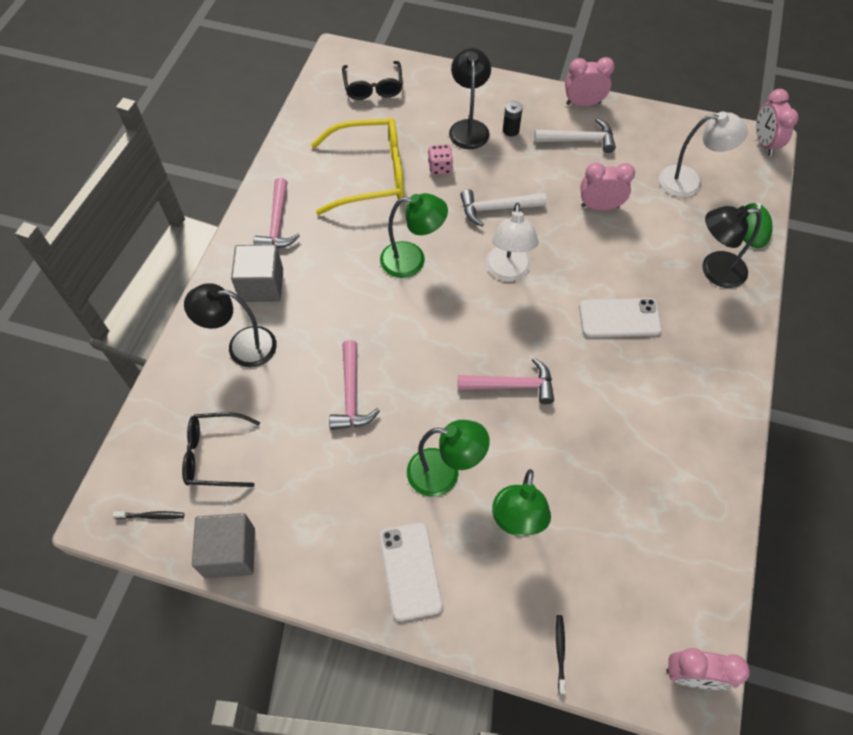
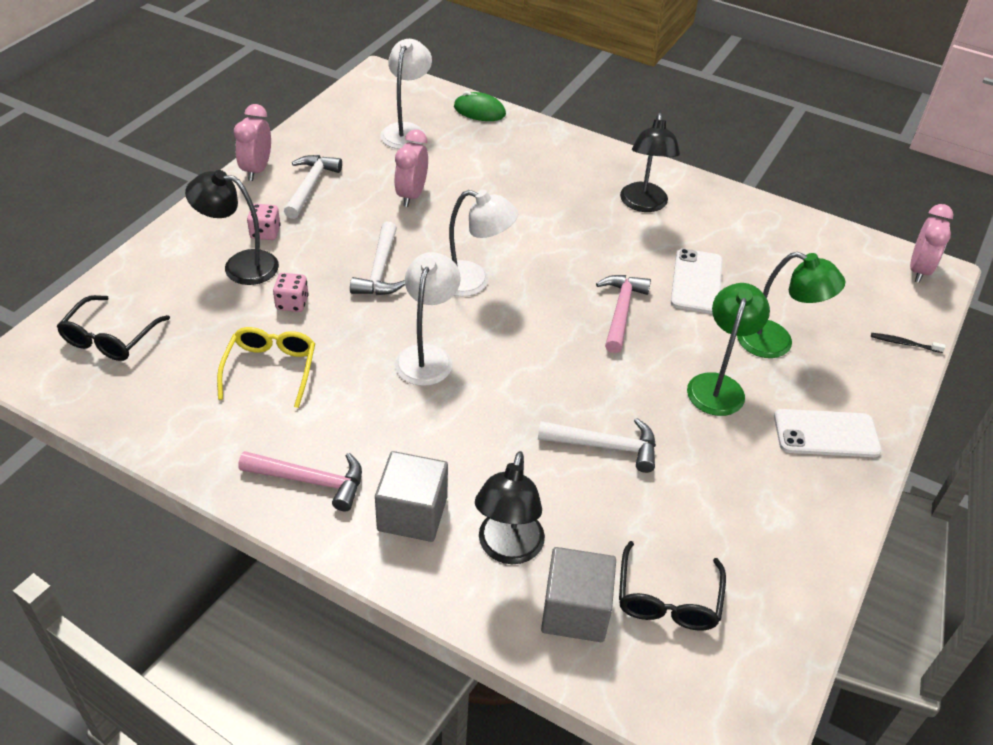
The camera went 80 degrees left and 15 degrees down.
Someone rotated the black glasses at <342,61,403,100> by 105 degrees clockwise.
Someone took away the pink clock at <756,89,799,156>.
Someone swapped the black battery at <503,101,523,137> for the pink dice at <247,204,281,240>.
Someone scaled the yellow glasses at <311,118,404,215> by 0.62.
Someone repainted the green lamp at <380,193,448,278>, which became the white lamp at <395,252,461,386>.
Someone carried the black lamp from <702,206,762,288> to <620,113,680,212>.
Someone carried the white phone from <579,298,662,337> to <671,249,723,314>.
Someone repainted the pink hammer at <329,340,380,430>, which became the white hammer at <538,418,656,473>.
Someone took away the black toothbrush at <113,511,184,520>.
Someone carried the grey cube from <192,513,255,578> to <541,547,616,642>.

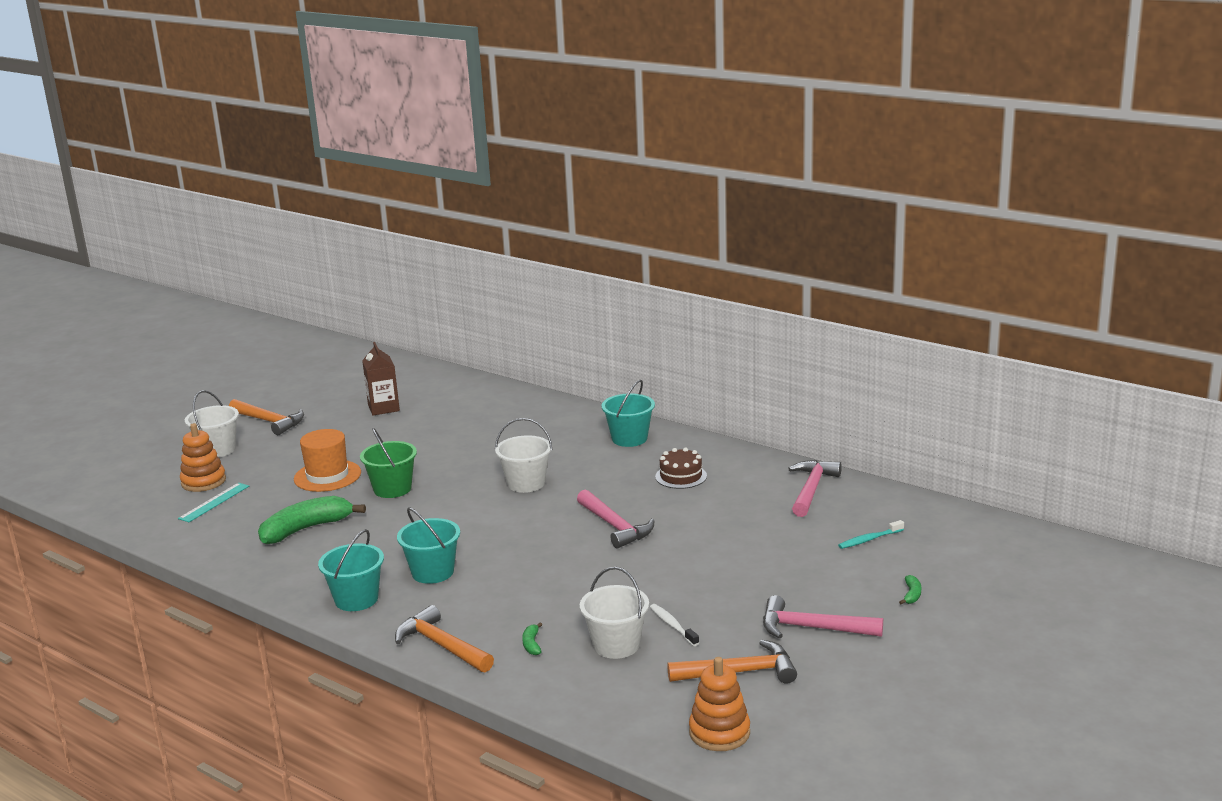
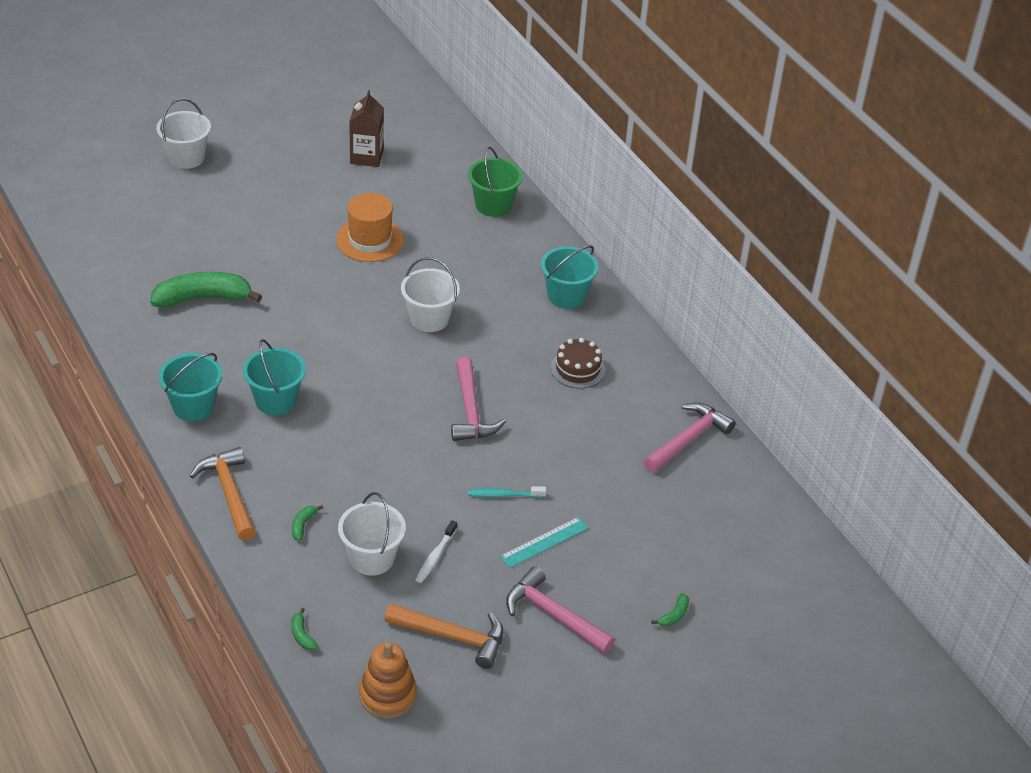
The camera went 20 degrees right and 20 degrees up.
Someone took away the orange hammer at <229,399,304,435>.
Someone took away the orange stacking toy at <180,423,226,492>.
Someone carried the green bucket from <360,428,417,498> to <468,147,523,217>.
Someone carried the orange hat from <294,429,361,492> to <336,193,404,262>.
Someone carried the turquoise ruler from <178,483,249,522> to <500,517,589,568>.
Someone carried the turquoise toothbrush from <838,520,904,549> to <468,486,546,498>.
Someone rotated the white toothbrush at <650,604,699,646> by 150 degrees counterclockwise.
Someone put down the green banana at <291,608,319,651>.

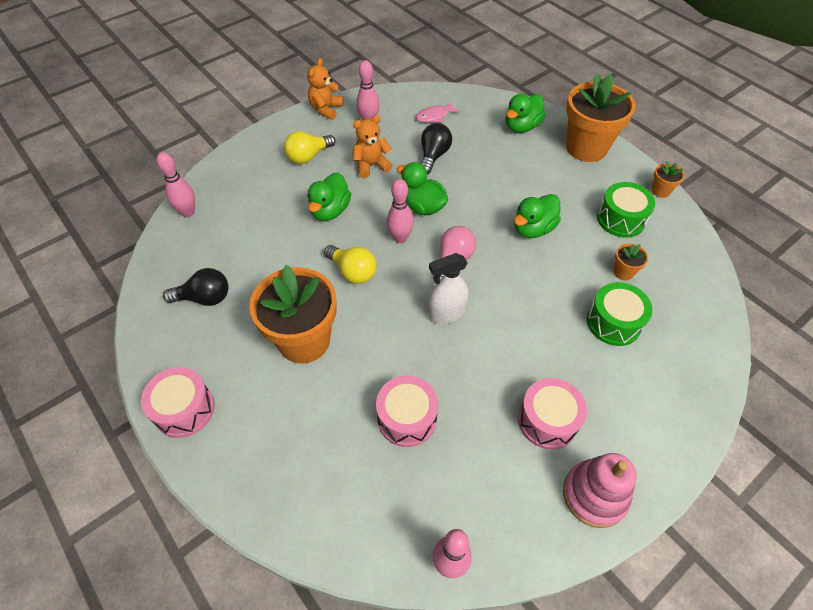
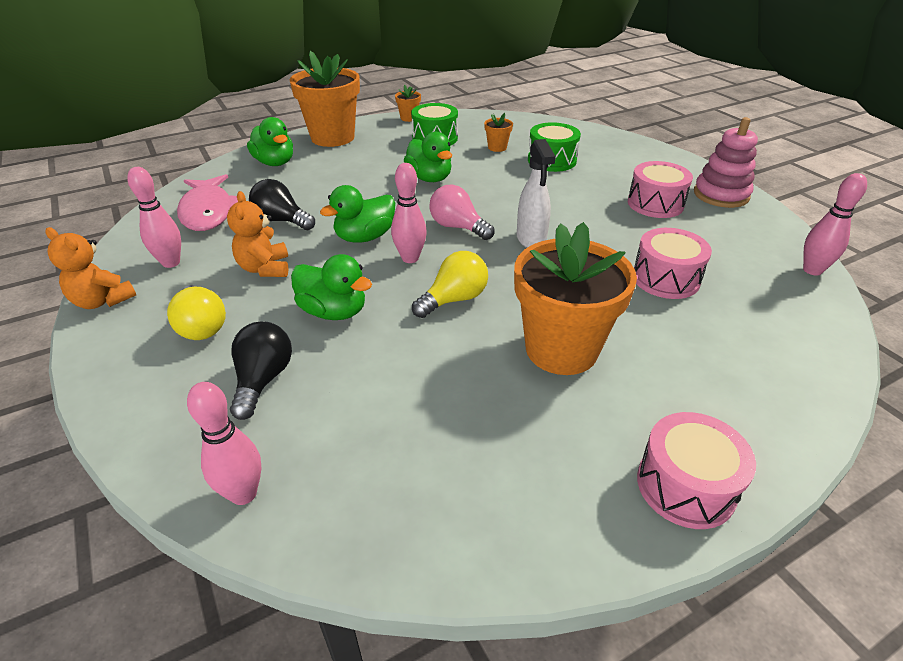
The camera went 80 degrees left and 15 degrees down.
Someone scaled the pink fish at <416,101,460,122> by 1.81.
Someone carried the black light bulb from <163,268,229,306> to <230,321,292,420>.

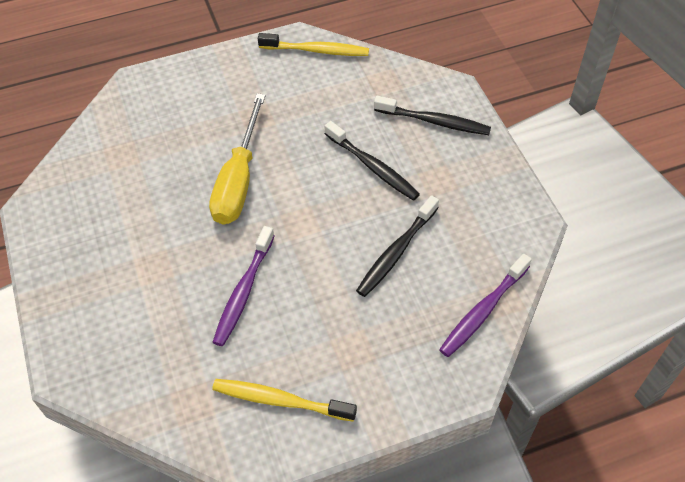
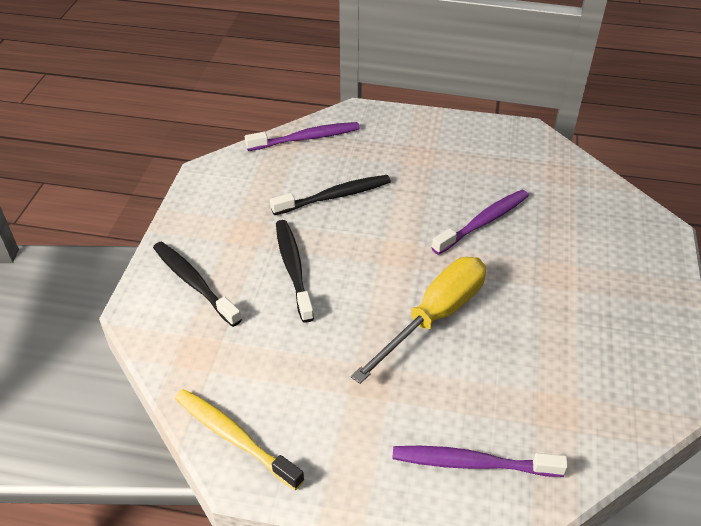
The camera went 150 degrees left and 10 degrees down.
Someone took away the yellow toothbrush at <212,379,357,422>.
Someone put down the purple toothbrush at <392,446,568,477>.

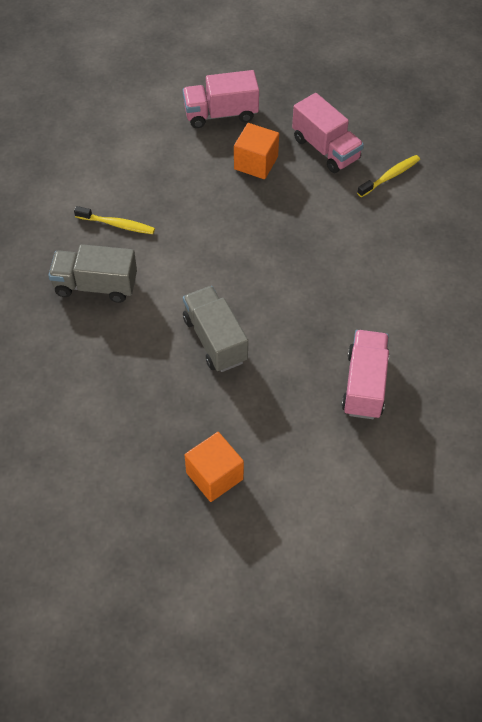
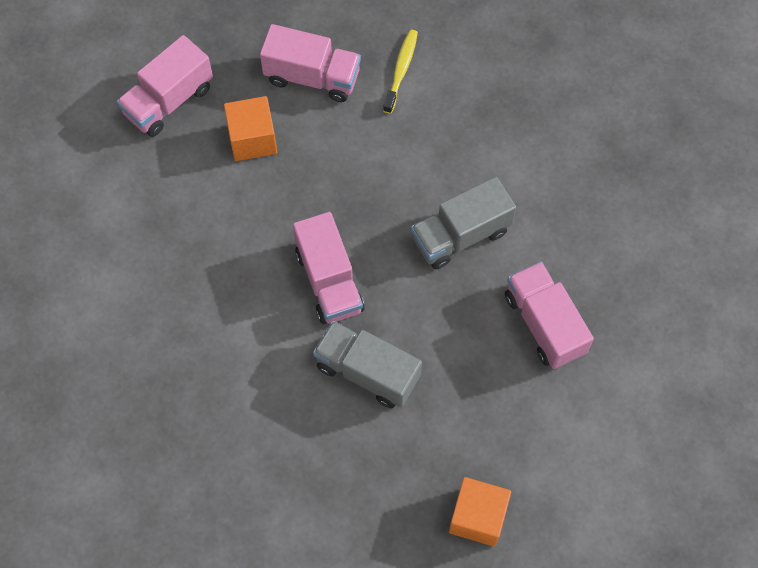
The camera went 35 degrees left and 10 degrees up.
Someone took away the yellow toothbrush at <74,206,155,234>.
Someone carried the grey truck from <48,244,137,303> to <411,177,516,269>.
Someone put down the pink truck at <293,212,365,324>.

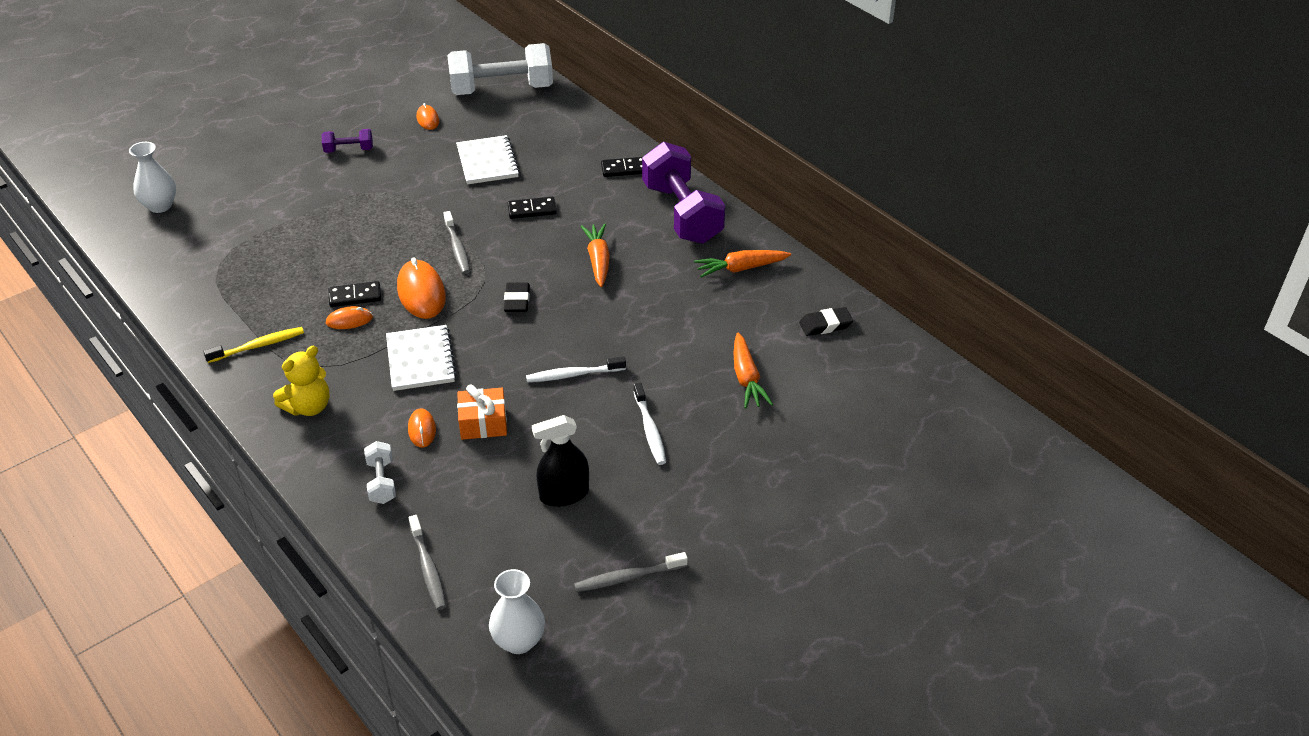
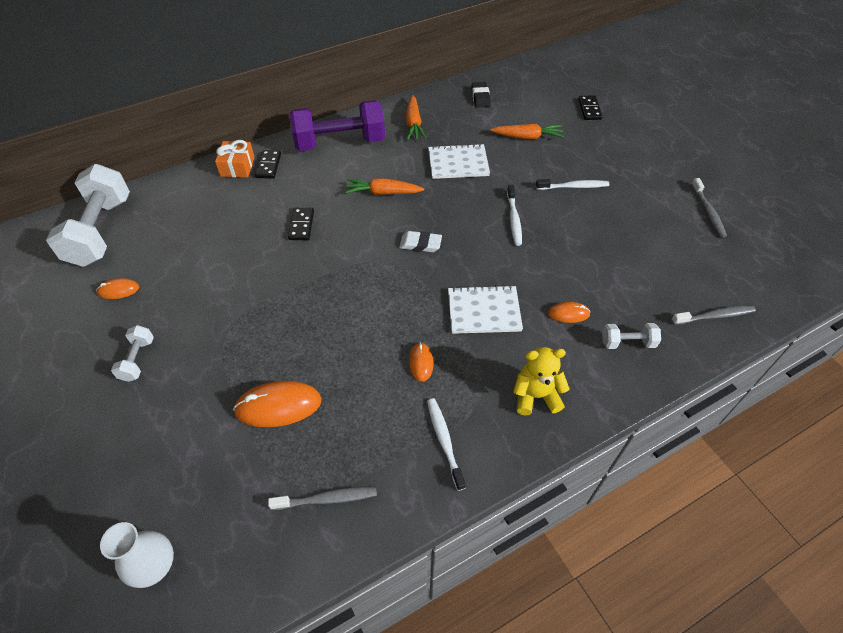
The camera went 80 degrees left and 10 degrees up.
Someone repainted the purple dumbbell at <321,129,373,153>, which became the white dumbbell at <111,325,154,382>.
Someone carried the white notebook from <456,135,520,185> to <428,144,490,179>.
Someone carried the grey toothbrush from <444,211,470,274> to <268,487,377,510>.
Someone carried the orange mouse from <397,257,446,319> to <233,381,322,427>.
Someone carried the black domino from <329,281,381,307> to <578,96,602,120>.
Someone repainted the black eraser at <504,282,530,312>, which became the white eraser at <399,231,442,252>.
Someone repainted the yellow toothbrush at <203,327,304,363>, which became the white toothbrush at <427,398,466,491>.
Someone rotated the yellow teddy bear at <273,346,330,416> by 60 degrees counterclockwise.
Someone carried the orange gift from <457,384,507,440> to <215,140,255,178>.
Someone took away the black spray bottle at <532,415,589,507>.
Someone took away the white vase at <489,569,545,654>.

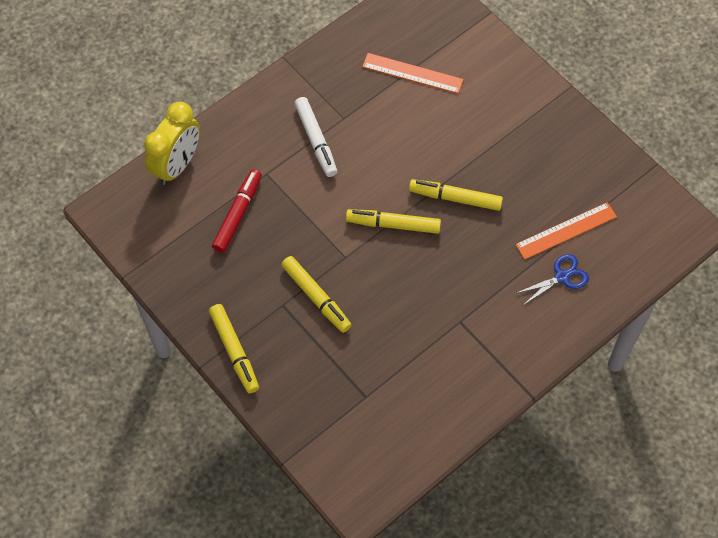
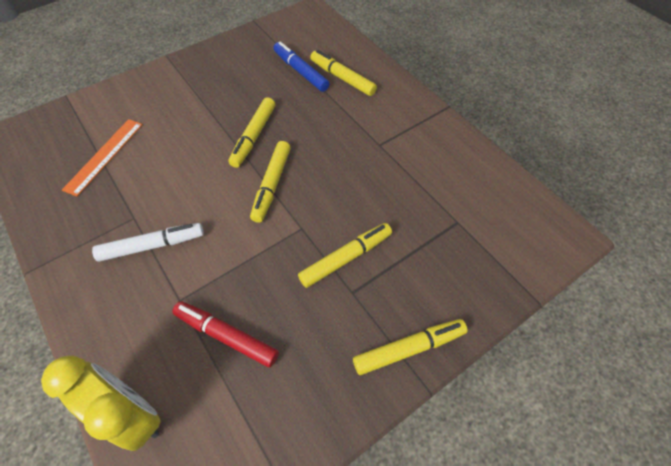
The camera went 85 degrees left and 5 degrees down.
Someone swapped the orange ruler at <515,202,617,260> for the blue marker at <274,41,330,92>.
Someone swapped the blue scissors at <515,254,589,304> for the yellow marker at <310,50,377,96>.

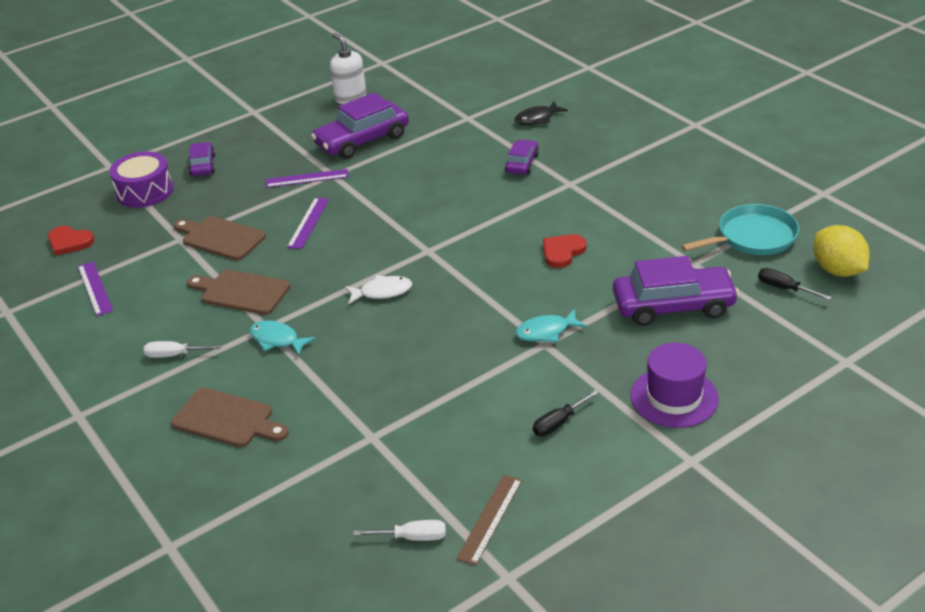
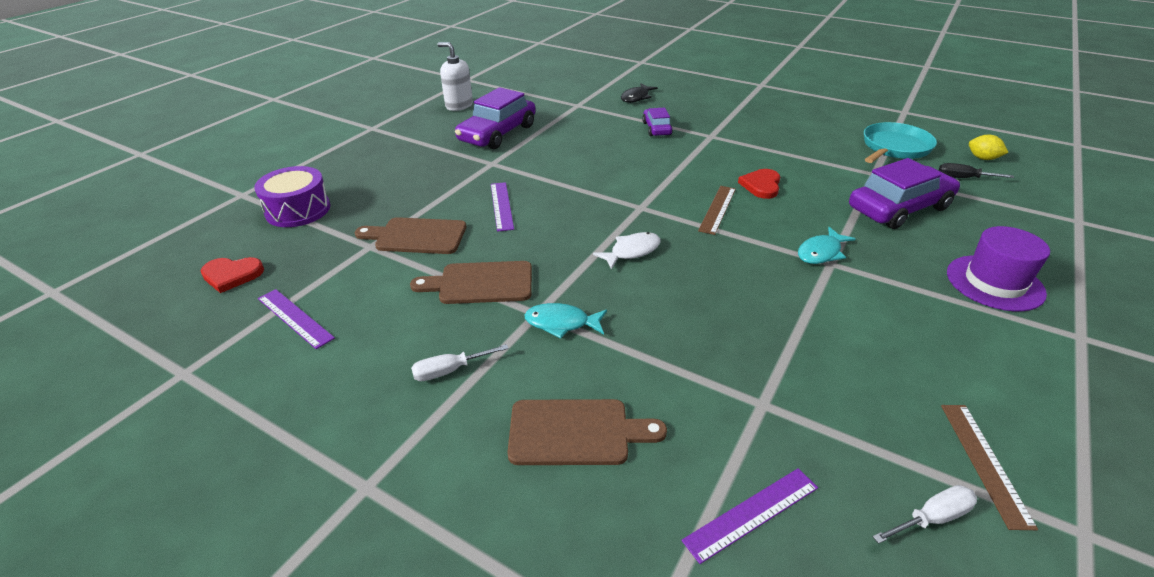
The camera went 25 degrees left and 0 degrees up.
Someone took away the purple car at <188,142,215,176>.
Someone carried the purple ruler from <266,169,348,188> to <681,468,818,564>.
Someone scaled the yellow lemon at <813,225,870,277> by 0.59.
Someone took away the black screwdriver at <533,390,599,436>.
Someone put down the brown ruler at <698,186,736,235>.

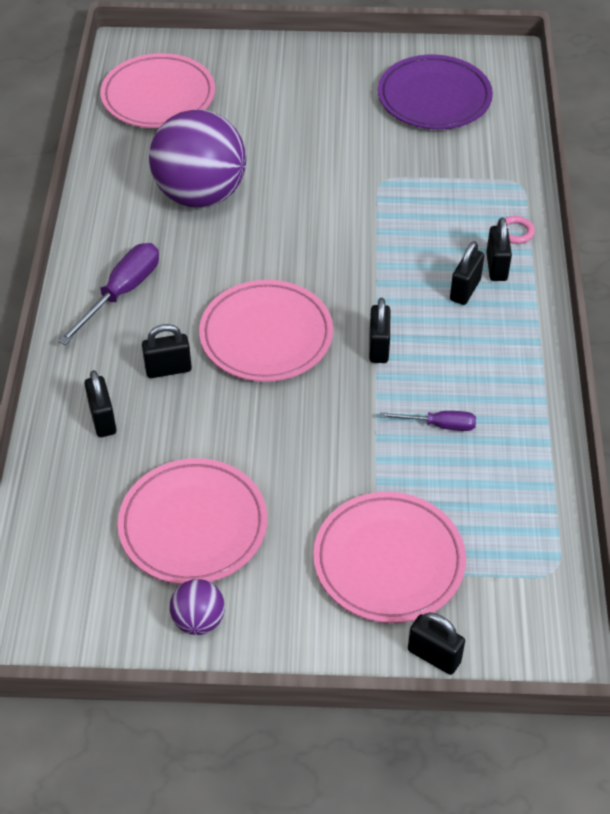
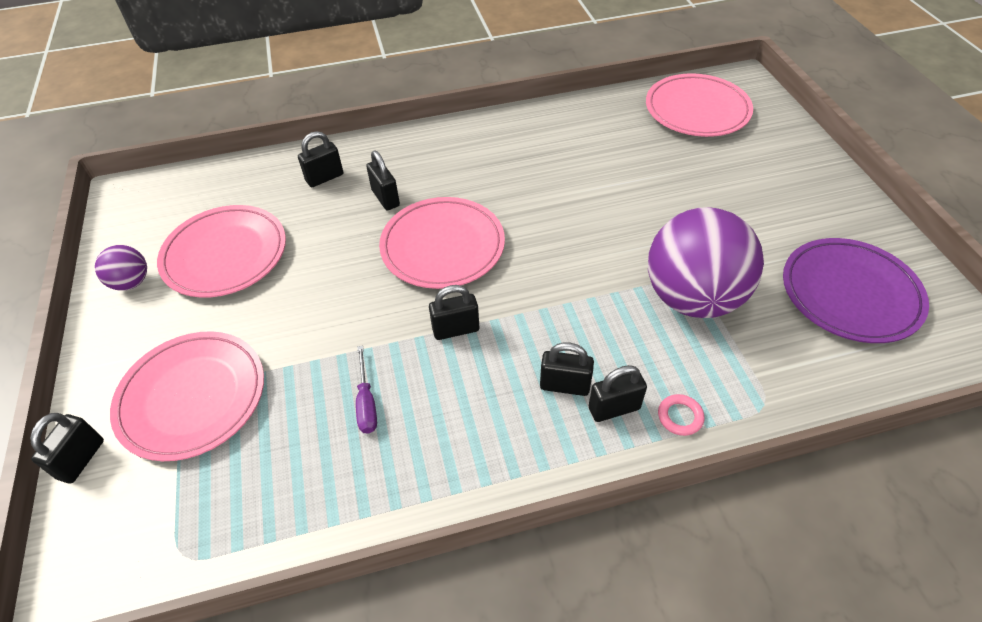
The camera went 75 degrees right and 0 degrees up.
Someone carried the purple ball from <149,109,246,208> to <648,207,764,318>.
Someone took away the purple screwdriver at <58,243,159,345>.

